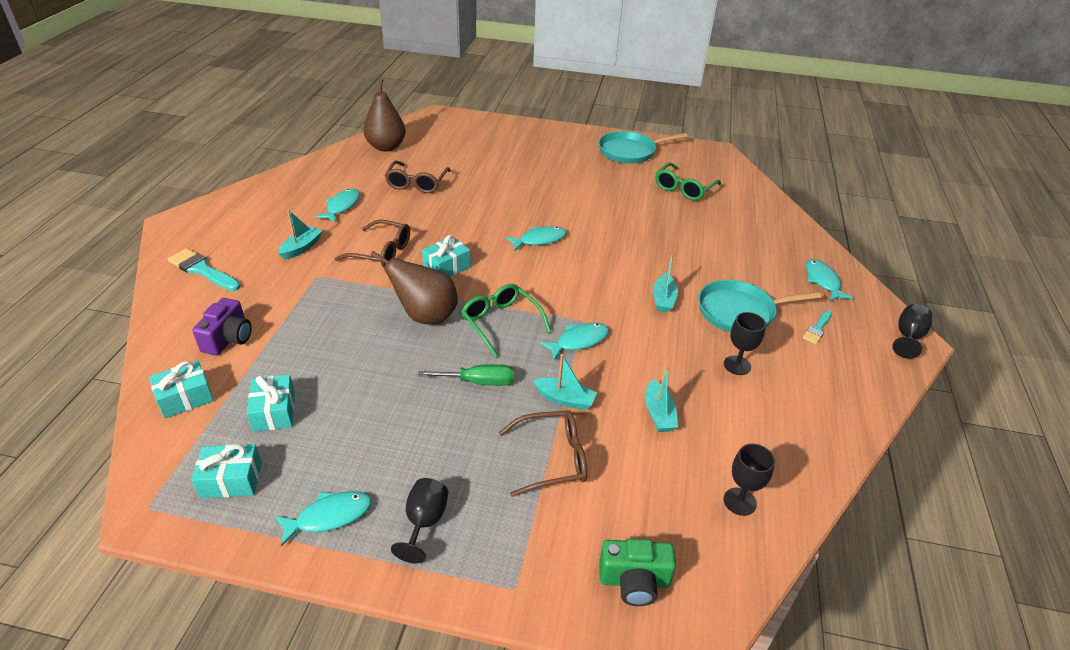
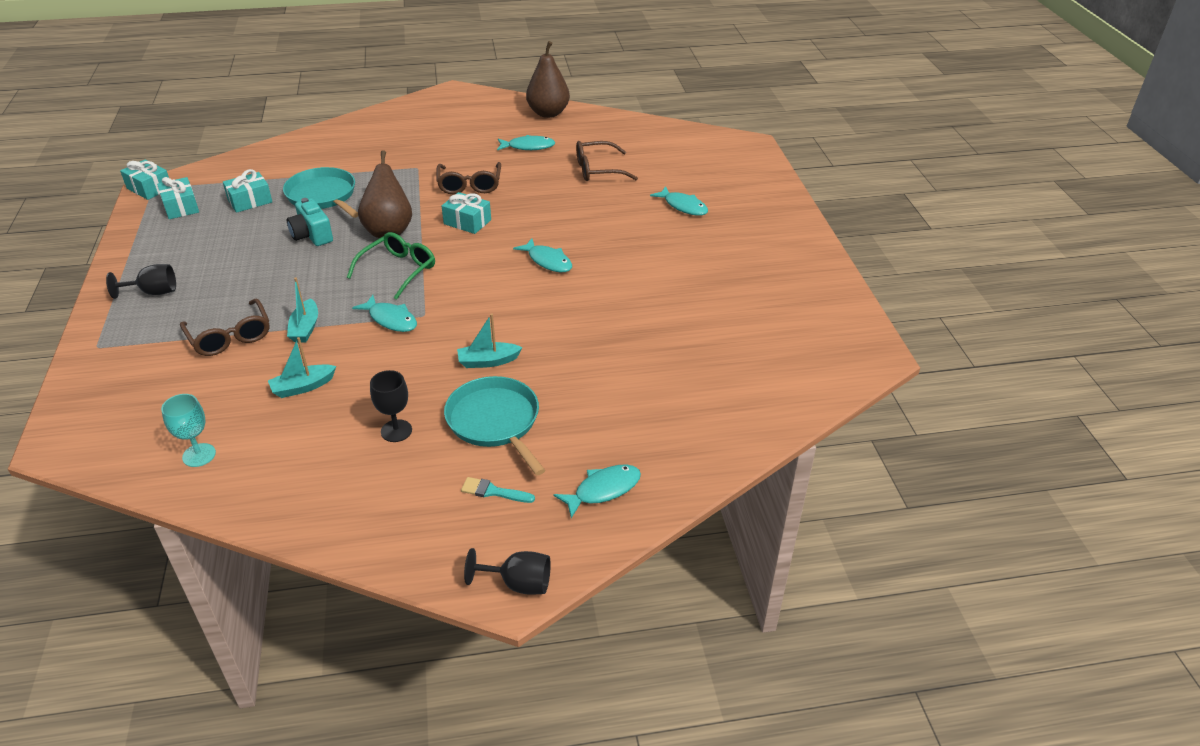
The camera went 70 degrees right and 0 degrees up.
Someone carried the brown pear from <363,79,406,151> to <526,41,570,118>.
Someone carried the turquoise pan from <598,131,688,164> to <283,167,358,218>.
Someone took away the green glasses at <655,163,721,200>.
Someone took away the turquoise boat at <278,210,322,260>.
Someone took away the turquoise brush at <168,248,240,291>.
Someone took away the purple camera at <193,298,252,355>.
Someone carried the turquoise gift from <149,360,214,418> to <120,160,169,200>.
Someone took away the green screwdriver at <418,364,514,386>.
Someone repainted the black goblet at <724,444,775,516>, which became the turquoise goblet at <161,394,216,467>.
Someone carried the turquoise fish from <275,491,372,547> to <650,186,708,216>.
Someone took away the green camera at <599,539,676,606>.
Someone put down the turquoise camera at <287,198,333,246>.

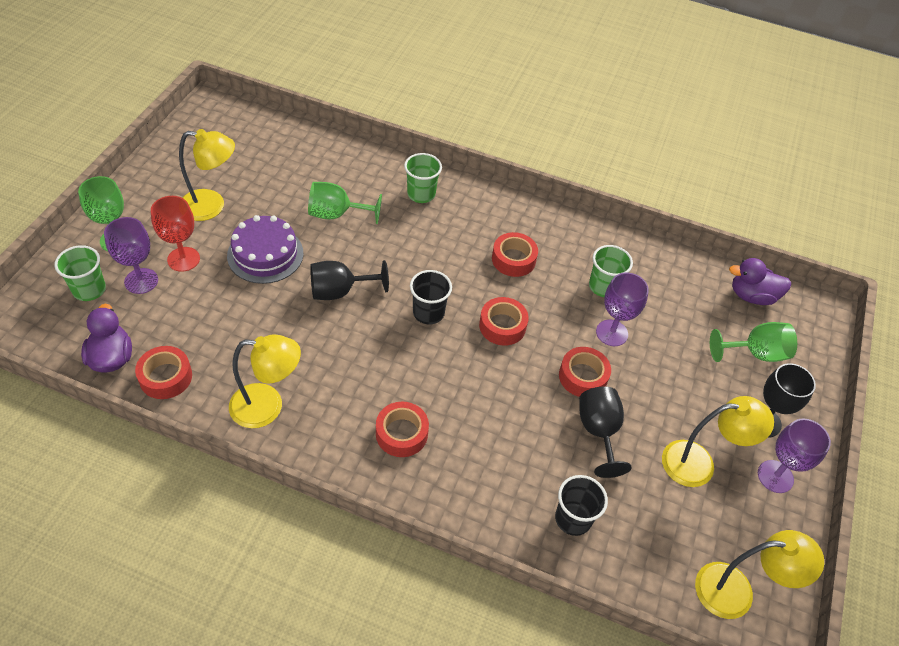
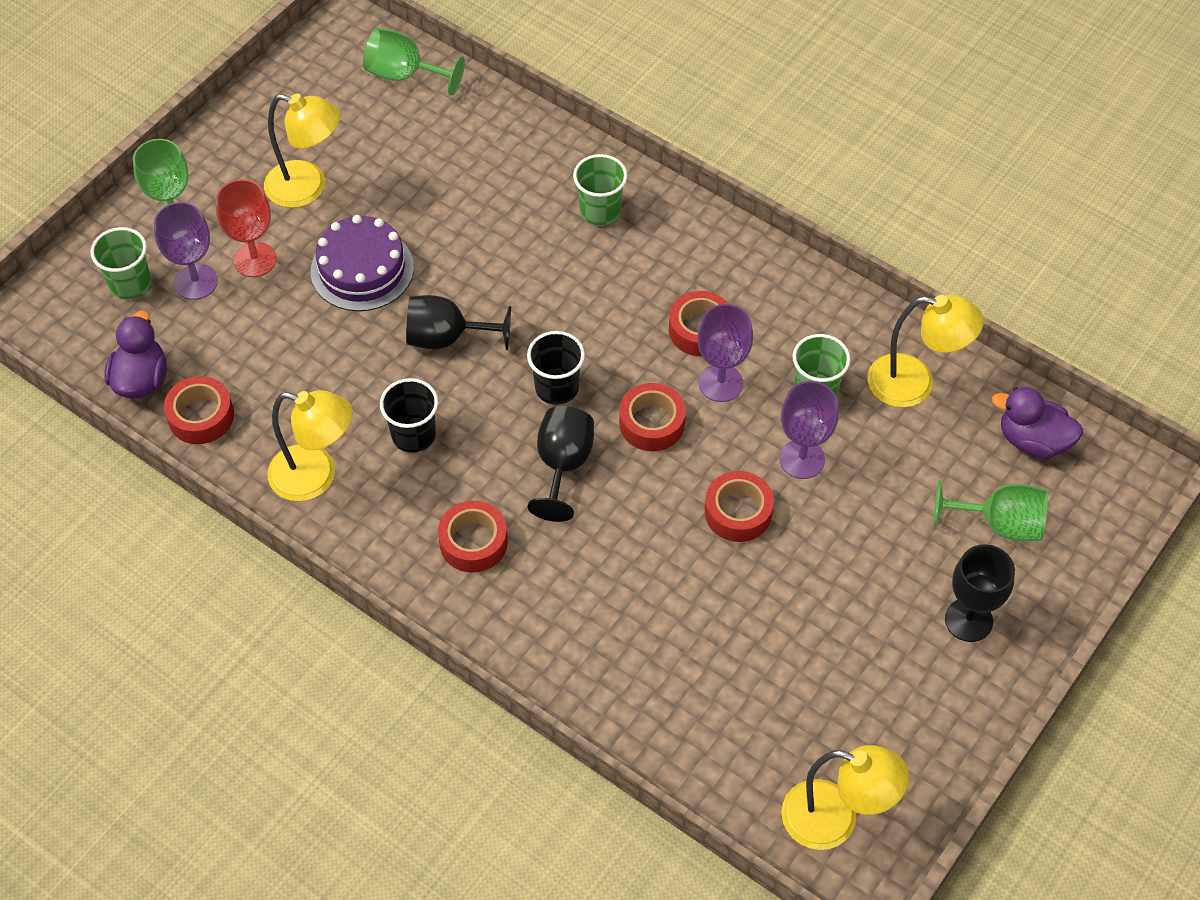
The camera went 20 degrees right and 5 degrees up.
Someone carried the green goblet from <308,182,382,224> to <363,28,465,96>.
Someone carried the black goblet from <579,387,632,478> to <528,406,594,522>.
Someone carried the yellow lamp from <662,396,774,487> to <867,295,984,408>.
Someone carried the purple goblet from <758,419,831,493> to <697,304,753,402>.
Someone carried the black cup from <555,475,608,536> to <380,378,438,453>.

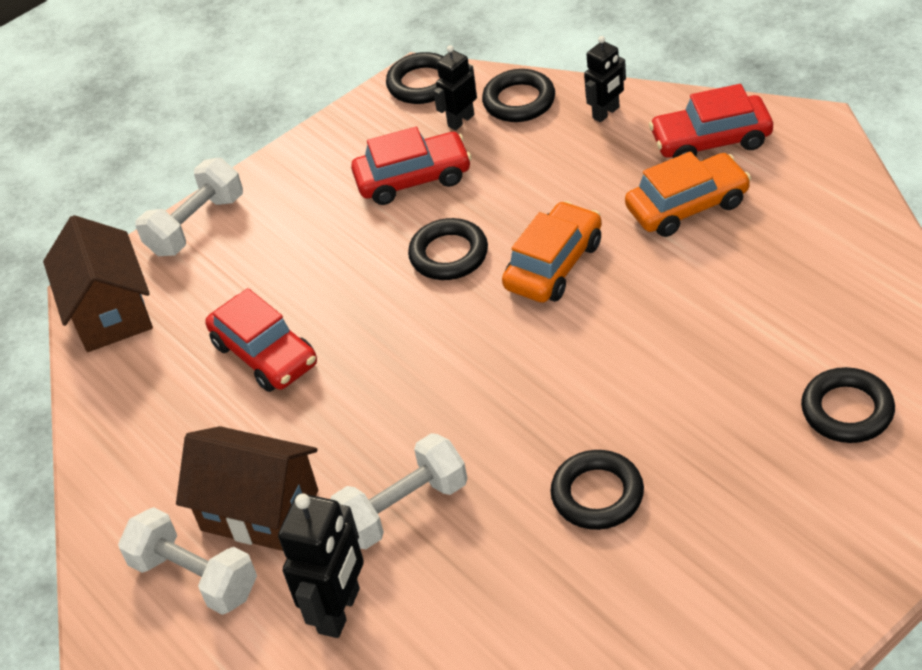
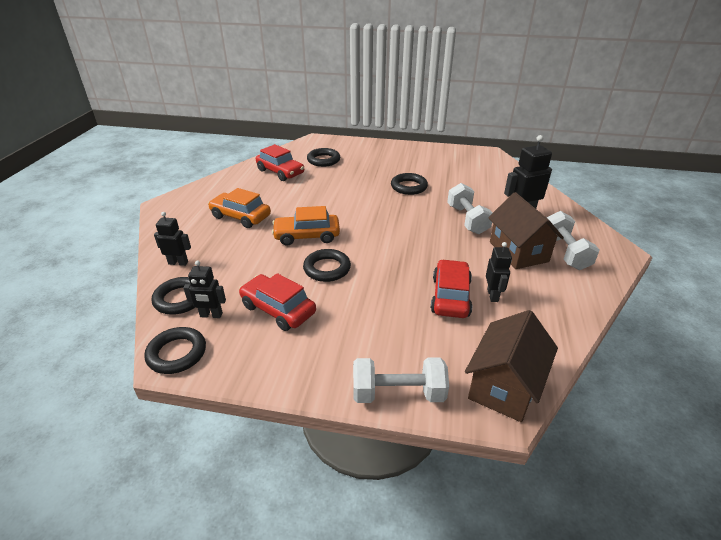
The camera went 135 degrees left and 10 degrees down.
Someone carried the red car from <649,84,773,158> to <256,144,304,181>.
Someone rotated the white dumbbell at <331,433,467,549> by 60 degrees clockwise.
Someone put down the black robot at <486,242,512,302>.

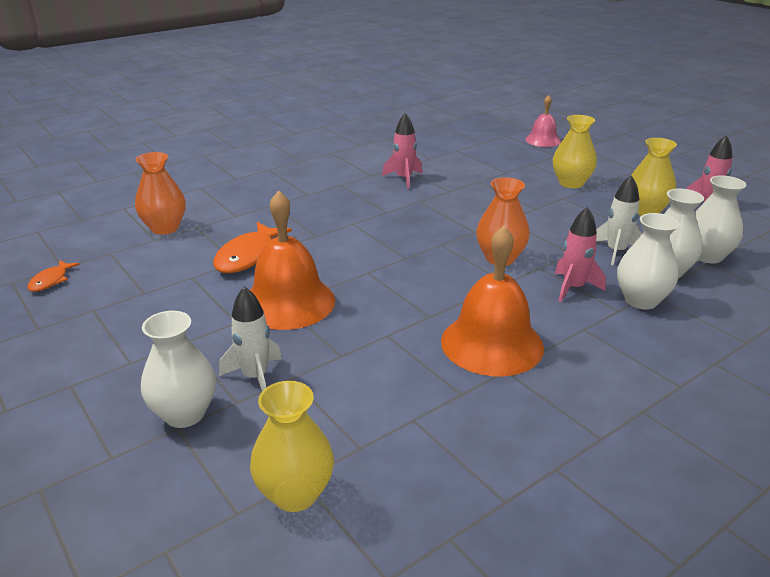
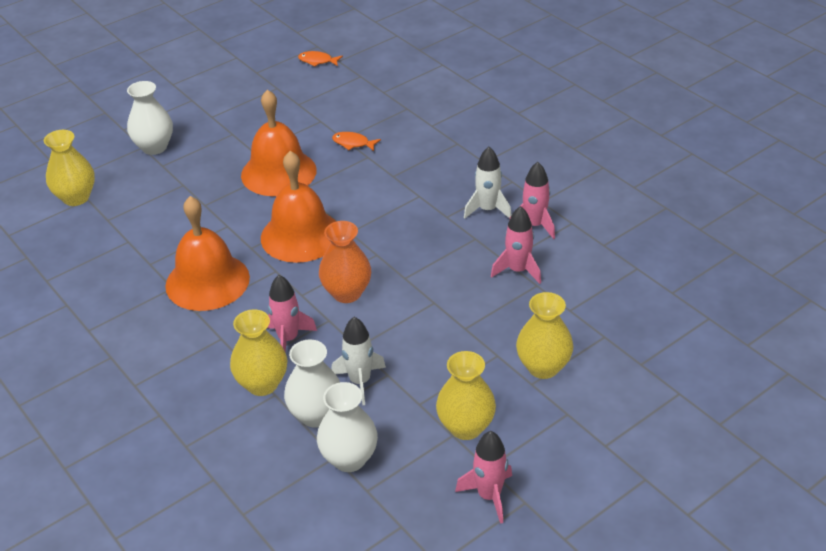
The camera went 90 degrees right and 10 degrees up.
Someone took away the pink bell at <525,95,561,147>.
Someone took away the orange vase at <135,152,186,235>.
Someone repainted the white vase at <617,213,679,309>, which became the yellow vase at <230,309,287,396>.
Someone scaled the orange fish at <213,222,292,273> by 0.54.
Someone carried the white rocket from <219,286,282,391> to <464,147,512,219>.
Someone put down the orange bell at <261,151,336,263>.
Someone put down the pink rocket at <491,206,541,284>.

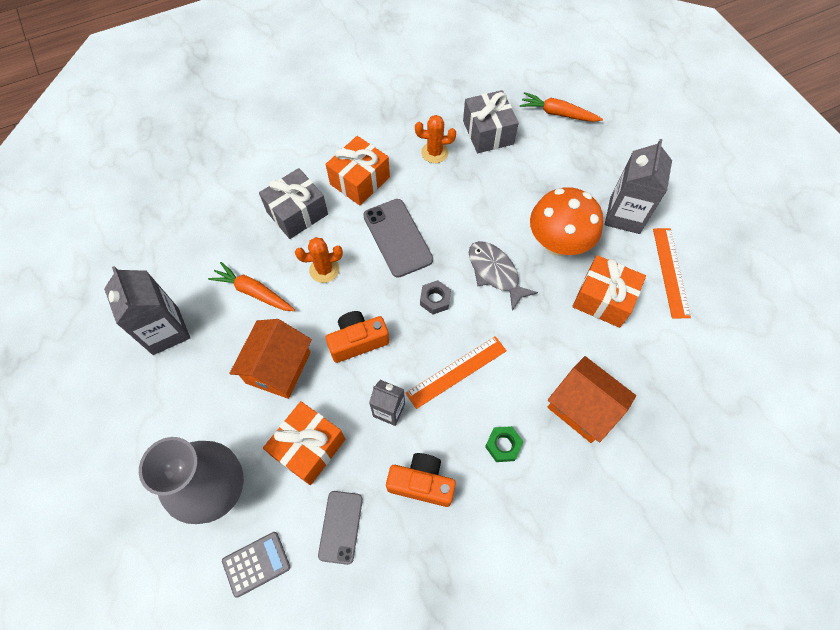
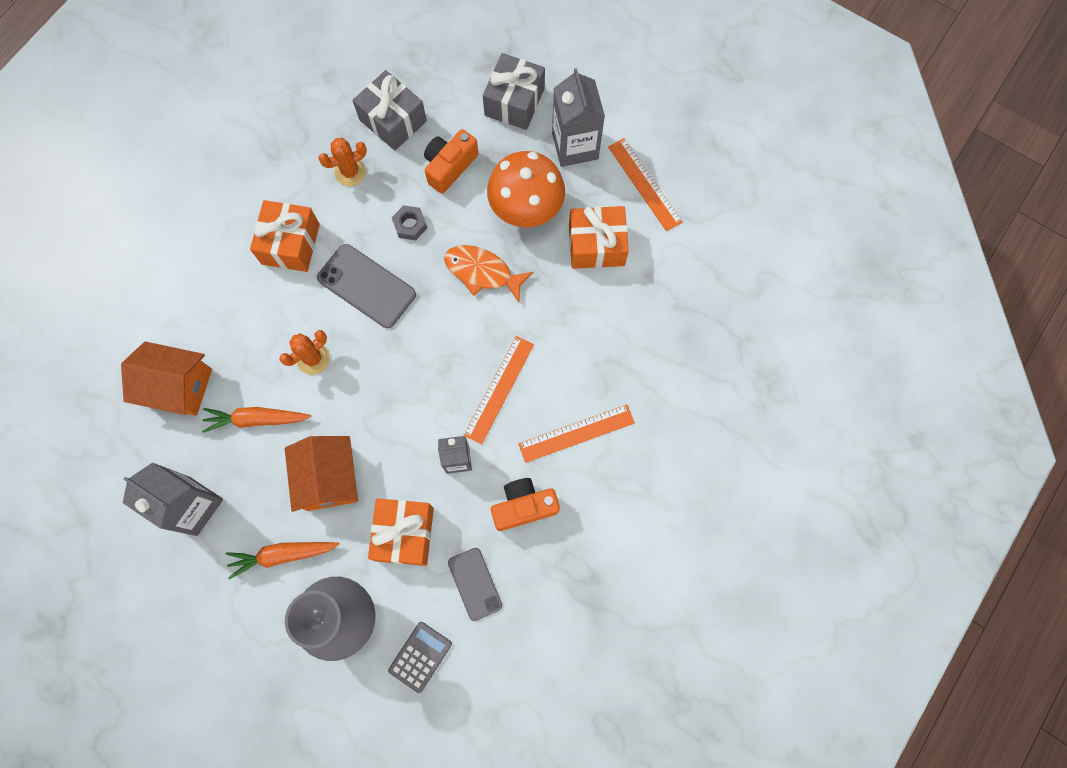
The camera went 30 degrees left and 10 degrees up.
Someone carried the orange carrot from <520,92,603,122> to <226,542,339,579>.
Someone carried the grey gift from <259,168,328,239> to <483,53,545,130>.
Someone repainted the grey fish at <469,241,538,311>, which became the orange fish at <444,245,533,302>.
Someone carried the grey nut from <420,280,451,315> to <392,205,427,240>.
Someone carried the orange camera from <326,311,389,363> to <424,129,478,194>.
Someone carried the orange house from <547,356,636,443> to <121,341,212,416>.
Someone swapped the green nut at <485,426,523,462> for the orange ruler at <519,405,635,463>.

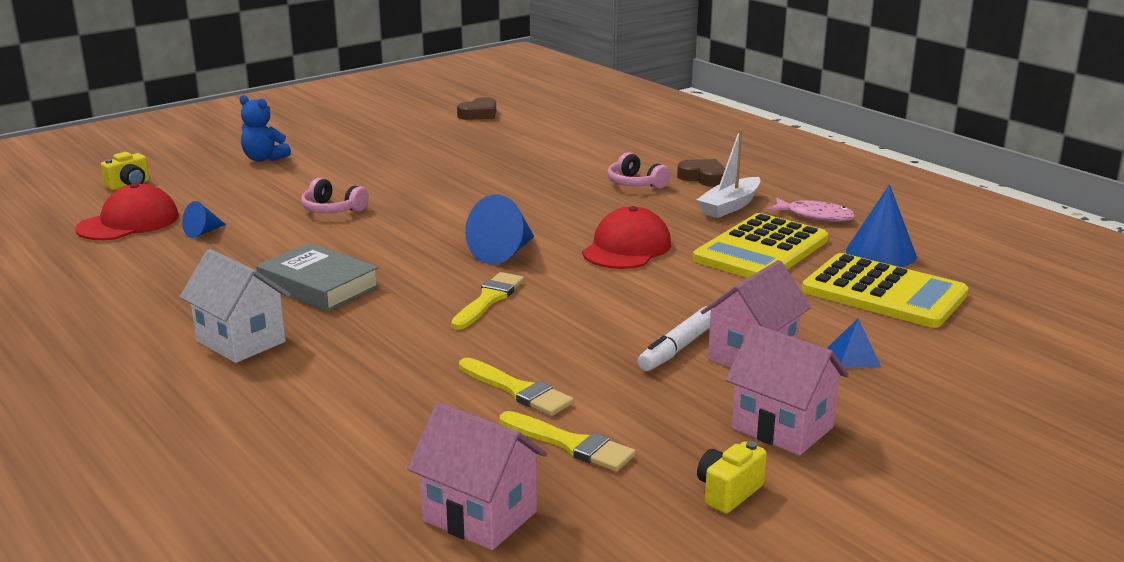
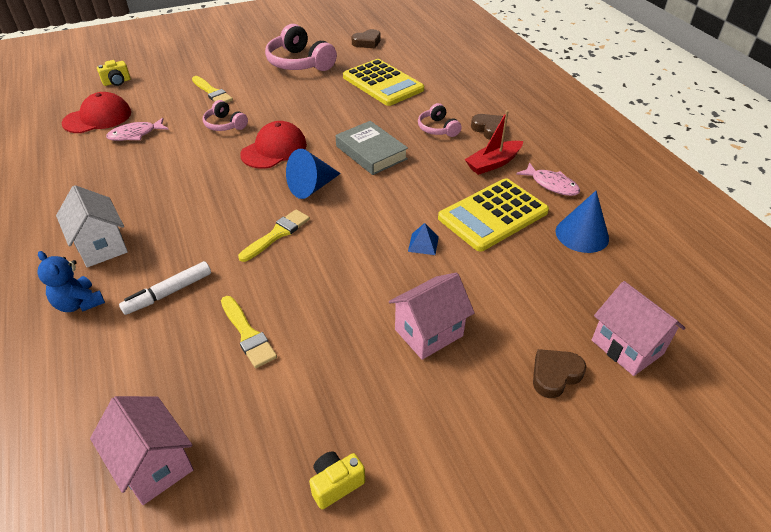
The camera went 15 degrees right and 20 degrees up.
Someone carried the blue teddy bear from <240,95,291,162> to <37,251,105,312>.
Someone repainted the white boat at <696,129,760,218>, which became the red boat at <465,110,523,175>.
Someone swapped the blue cone at <182,201,226,238> for the pink fish at <106,118,169,141>.
Someone carried the red cap from <582,206,671,269> to <240,121,307,169>.
Someone carried the grey book from <256,243,380,312> to <336,121,408,175>.
Someone carried the yellow calculator from <802,253,969,328> to <343,59,424,106>.
Someone carried the white marker from <638,306,712,371> to <119,261,211,315>.
Someone carried the blue pyramid from <827,318,881,368> to <408,223,439,255>.
Someone carried the pink house from <726,324,849,456> to <592,281,685,376>.
Someone carried the yellow brush from <500,411,636,472> to <192,76,233,103>.
Someone put down the pink headphones at <265,24,337,71>.
Someone put down the brown heart at <533,349,586,398>.

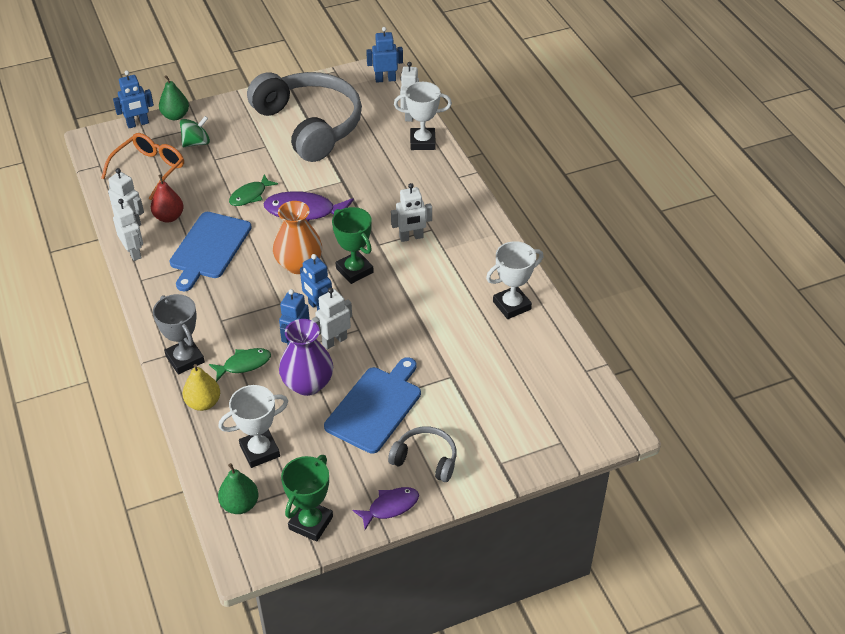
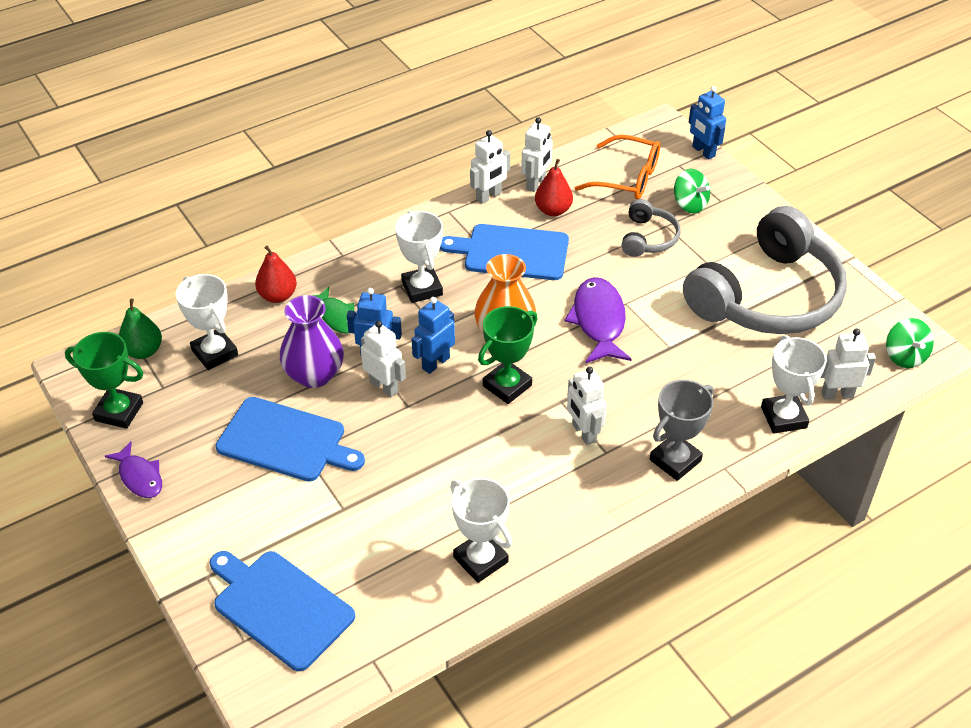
The camera went 80 degrees right and 0 degrees up.
Someone swapped the blue robot at <366,27,403,83> for the green spinning top at <886,318,934,368>.
Someone took away the green pear at <159,75,189,120>.
Someone took away the green fish at <229,175,278,206>.
Someone carried the grey trophy from <153,294,205,374> to <650,380,713,481>.
Someone repainted the yellow pear at <183,364,220,411>, which became the red pear at <255,246,297,303>.
Someone carried the grey headphones from <388,426,457,482> to <621,199,681,257>.
Someone put down the white trophy at <395,211,443,303>.
Someone put down the blue cutting board at <209,551,355,671>.

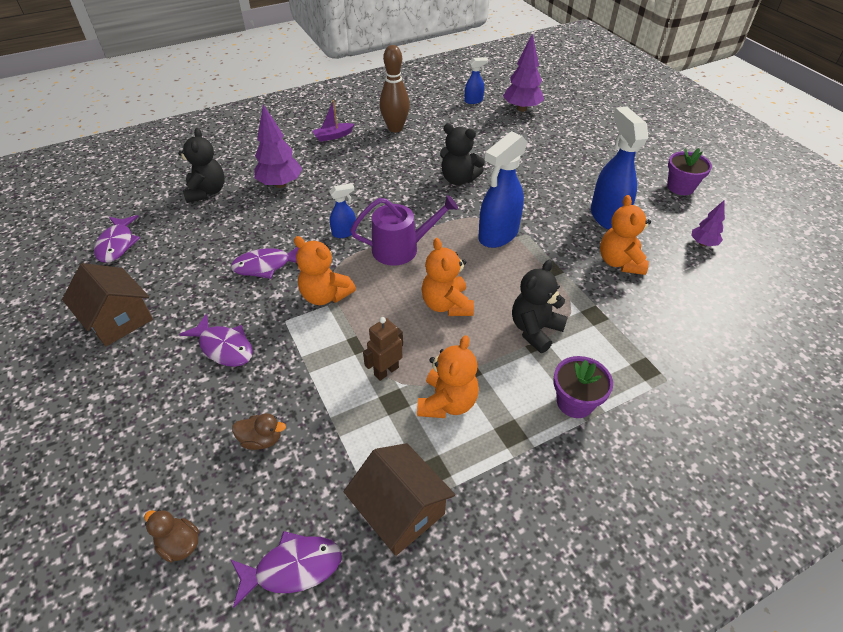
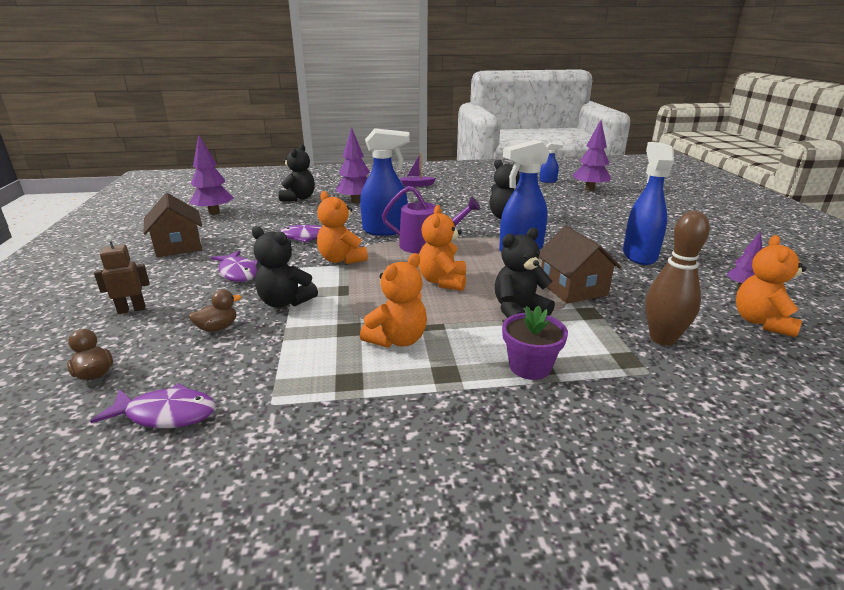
The camera went 20 degrees right and 20 degrees down.
Someone carried the brown bowling pin from <380,45,410,132> to <645,211,710,346>.
Someone took away the purple flower pot at <667,148,712,195>.
Someone scaled the blue spray bottle at <329,183,356,238> by 1.99.
Someone carried the orange teddy bear from <600,195,651,275> to <736,235,806,337>.
Someone swapped the purple fish at <94,215,140,263> for the purple tree at <189,134,234,215>.
Someone carried the brown robot from <363,317,403,381> to <94,236,150,314>.
Someone rotated the brown duck at <232,413,286,450> by 60 degrees counterclockwise.
Someone carried the brown house from <343,443,455,556> to <539,226,621,304>.
Someone put down the black teddy bear at <252,226,318,308>.

